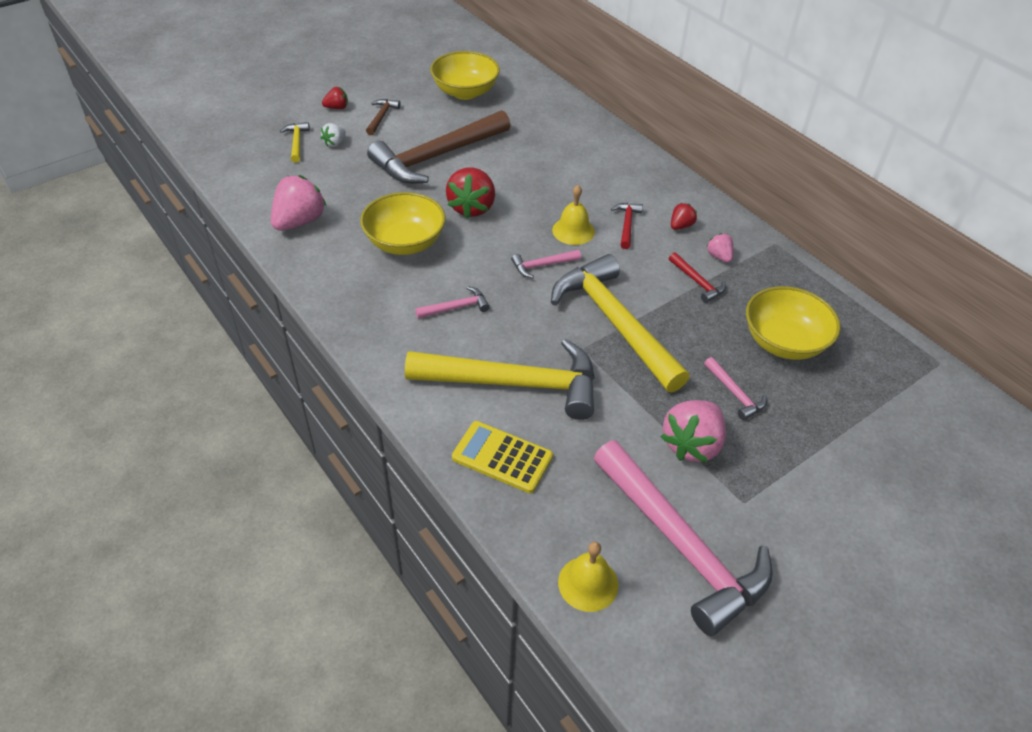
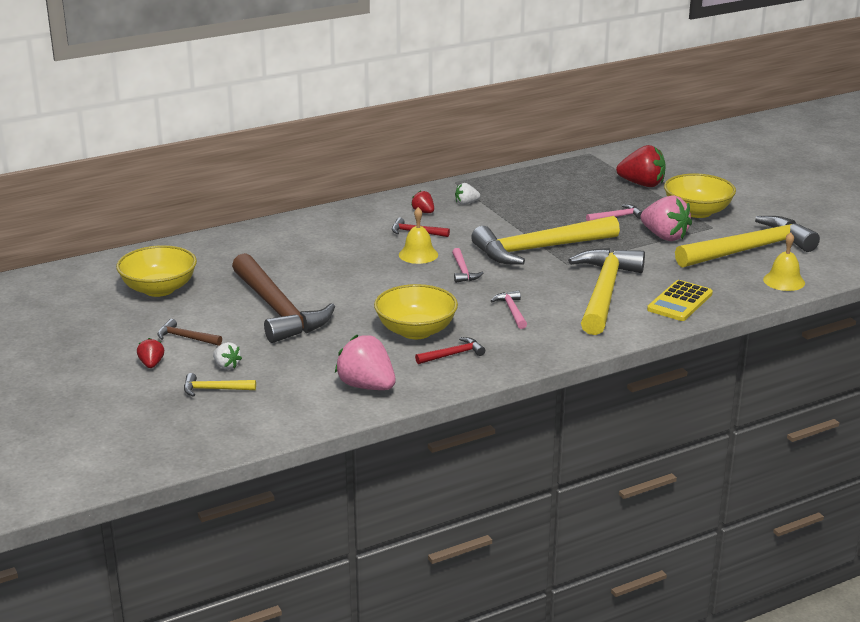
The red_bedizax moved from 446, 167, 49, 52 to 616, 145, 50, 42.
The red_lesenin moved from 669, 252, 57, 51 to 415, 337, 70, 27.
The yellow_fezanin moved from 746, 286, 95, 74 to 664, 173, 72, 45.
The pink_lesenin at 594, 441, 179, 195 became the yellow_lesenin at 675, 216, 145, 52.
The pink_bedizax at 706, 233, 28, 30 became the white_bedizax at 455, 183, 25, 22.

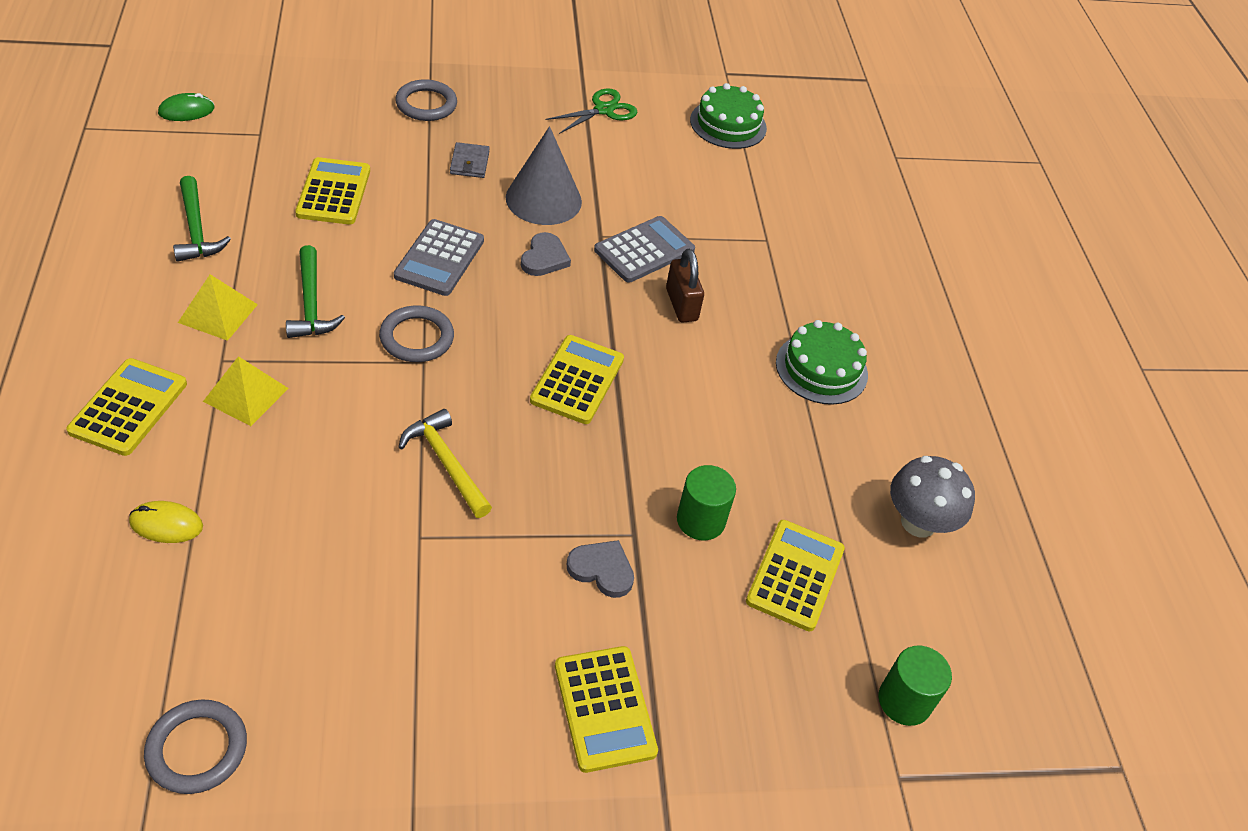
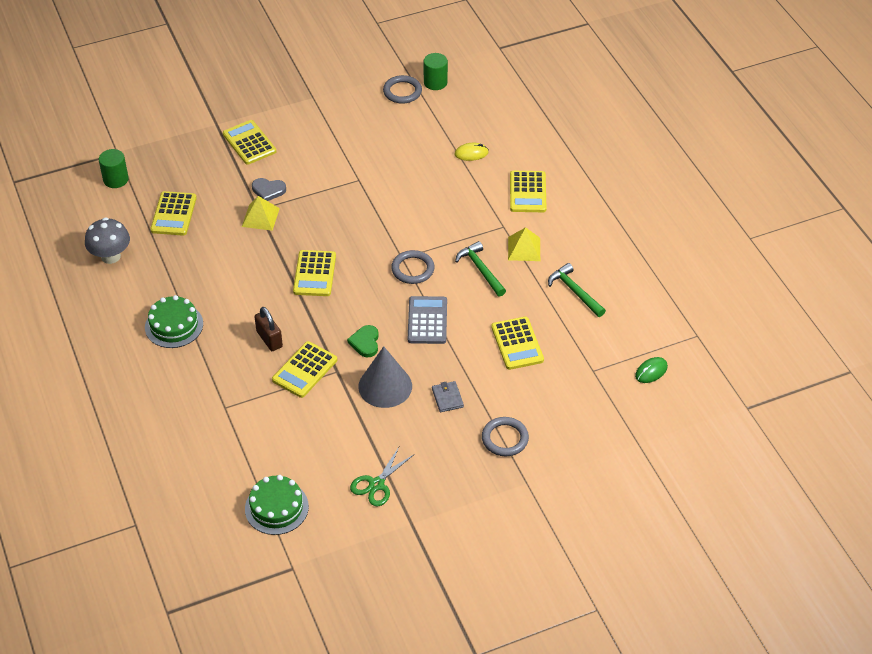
The yellow_lesenin at 399, 409, 93, 109 disappeared.
The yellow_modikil moved from 203, 356, 86, 70 to 242, 196, 38, 35.
The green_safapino moved from 677, 465, 59, 76 to 424, 53, 24, 37.
The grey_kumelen at 521, 232, 50, 44 became the green_kumelen at 347, 325, 32, 33.
The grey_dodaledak at 594, 216, 101, 67 became the yellow_dodaledak at 272, 341, 65, 57.

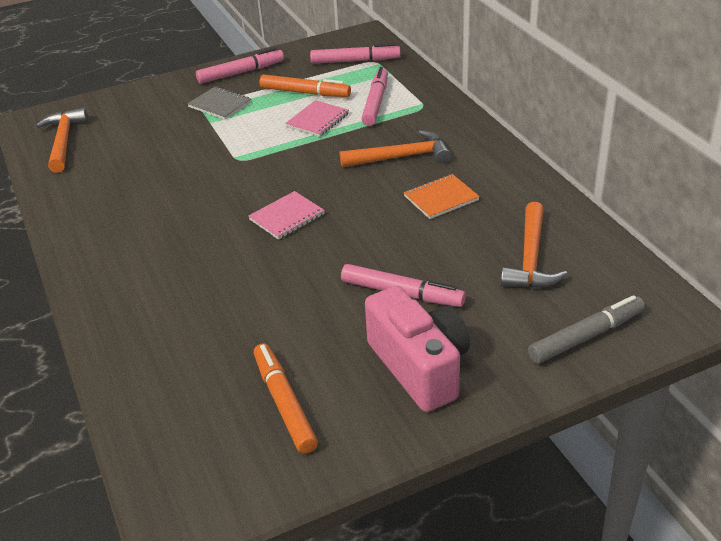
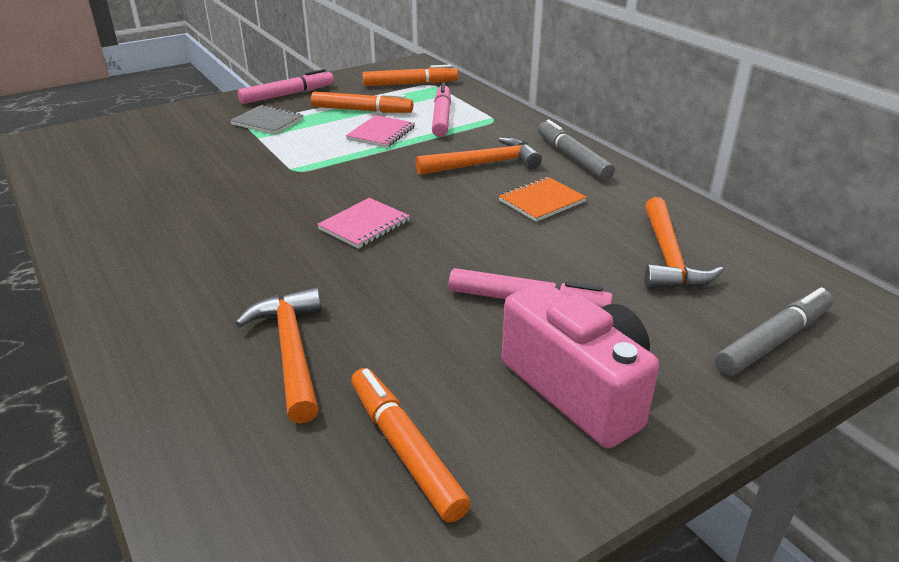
The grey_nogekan at 538, 120, 77, 60 appeared.
The orange_lesenin moved from 36, 108, 52, 65 to 235, 287, 86, 137.
The pink_nogekan at 310, 43, 91, 21 became the orange_nogekan at 362, 65, 96, 21.

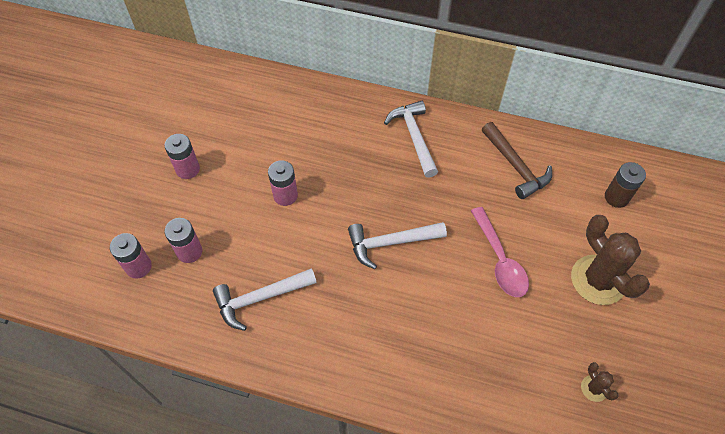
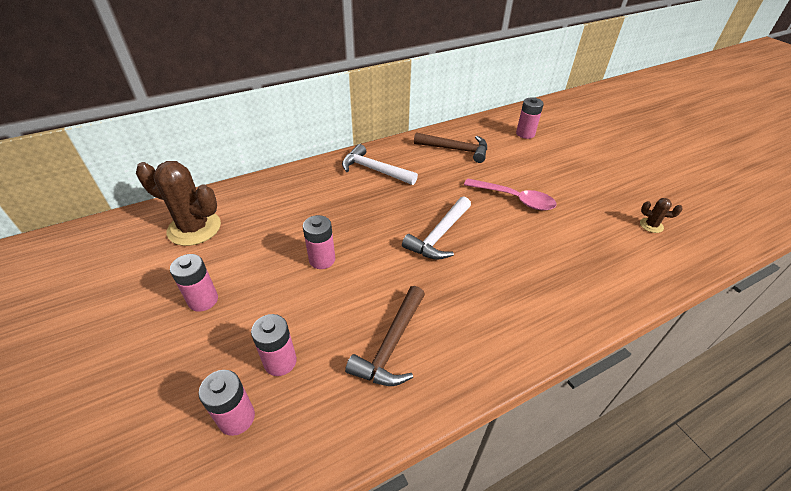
The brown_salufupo moved from 571, 215, 79, 90 to 136, 161, 85, 85.
The white_lesenin at 213, 268, 104, 63 became the brown_lesenin at 345, 286, 80, 100.
The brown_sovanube at 605, 162, 41, 46 became the pink_sovanube at 516, 97, 28, 42.

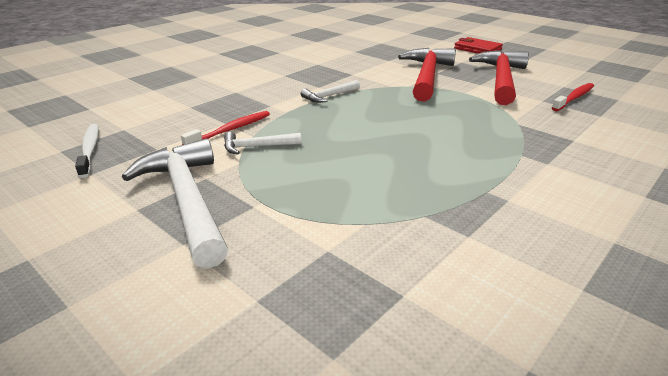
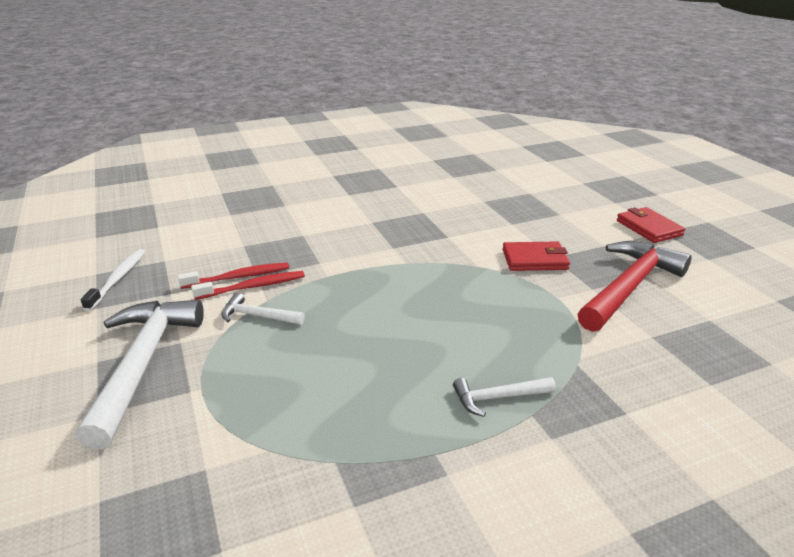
The white_lesenin moved from 301, 80, 59, 23 to 453, 377, 103, 40.
The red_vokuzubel moved from 552, 83, 42, 28 to 178, 262, 111, 27.
The red_lesenin at 398, 48, 58, 53 was replaced by the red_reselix at 503, 241, 67, 30.

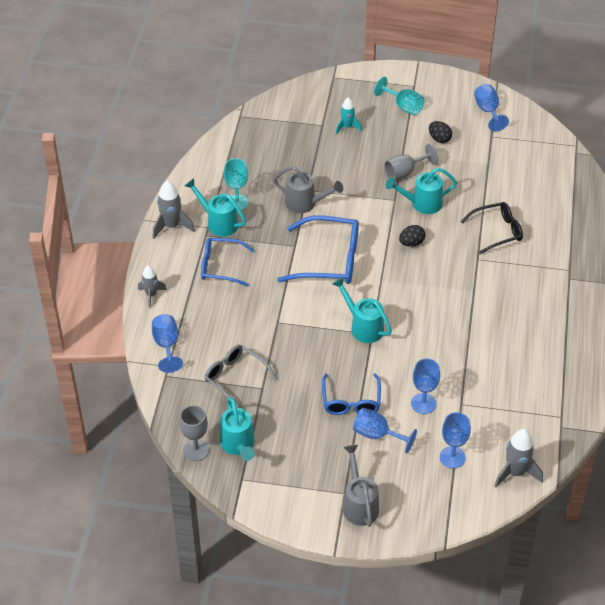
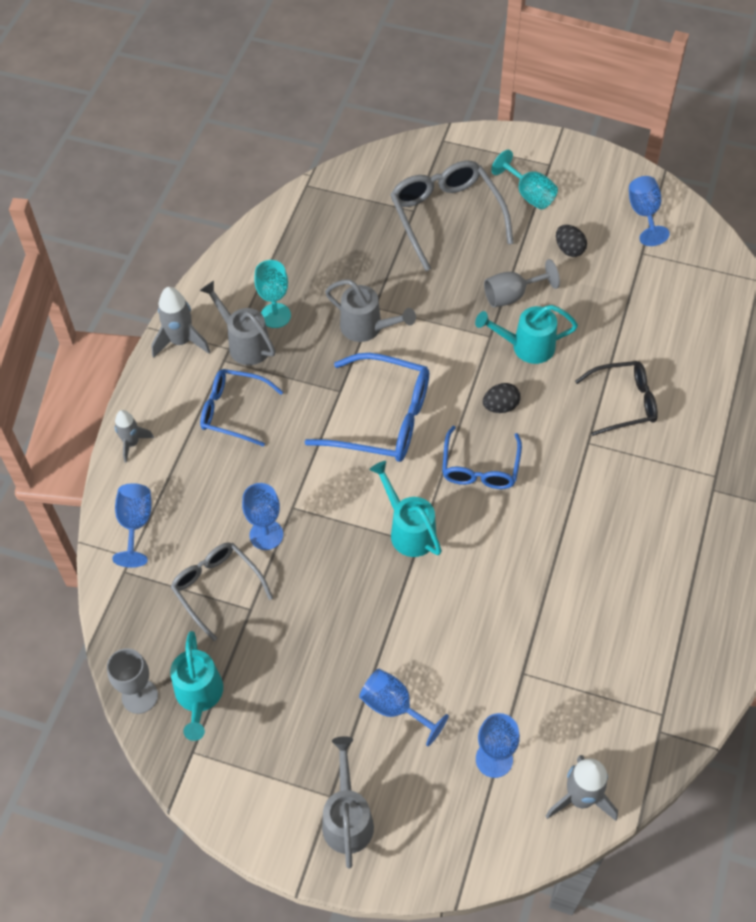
The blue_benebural moved from 322, 373, 59, 42 to 442, 426, 80, 63.
The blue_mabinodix moved from 411, 359, 29, 55 to 242, 483, 41, 67.
The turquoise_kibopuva at 336, 97, 26, 37 was replaced by the grey_benebural at 390, 160, 124, 111.
The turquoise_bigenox at 185, 178, 61, 59 became the grey_bigenox at 200, 281, 75, 84.

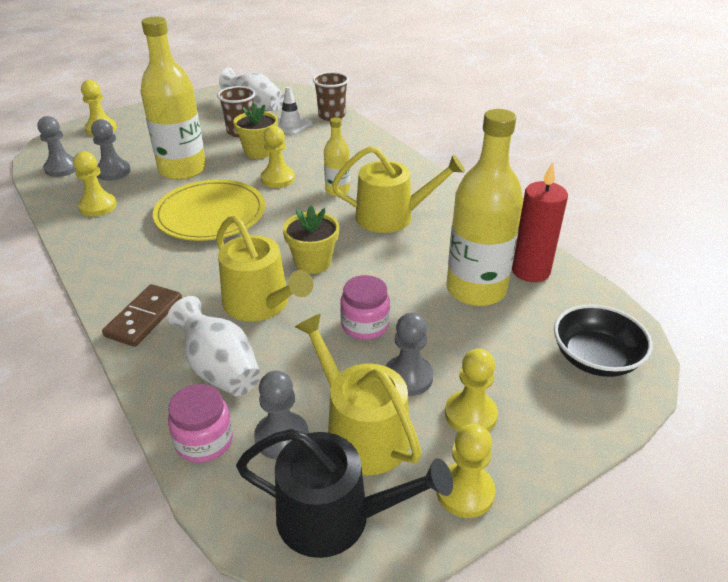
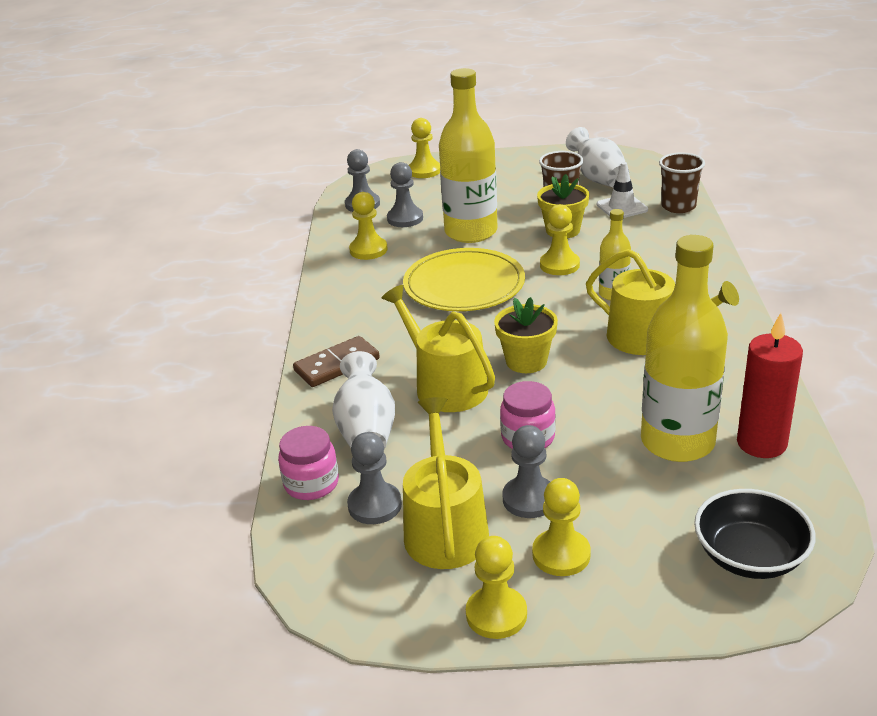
The black_bigenox at 236, 429, 217, 129 disappeared.
The yellow_bigenox at 216, 215, 97, 106 turned 150 degrees clockwise.

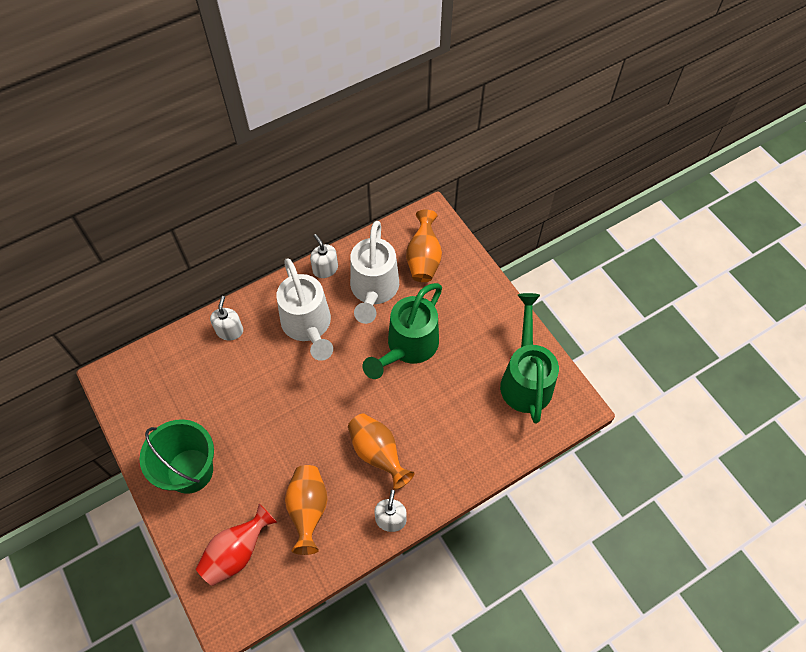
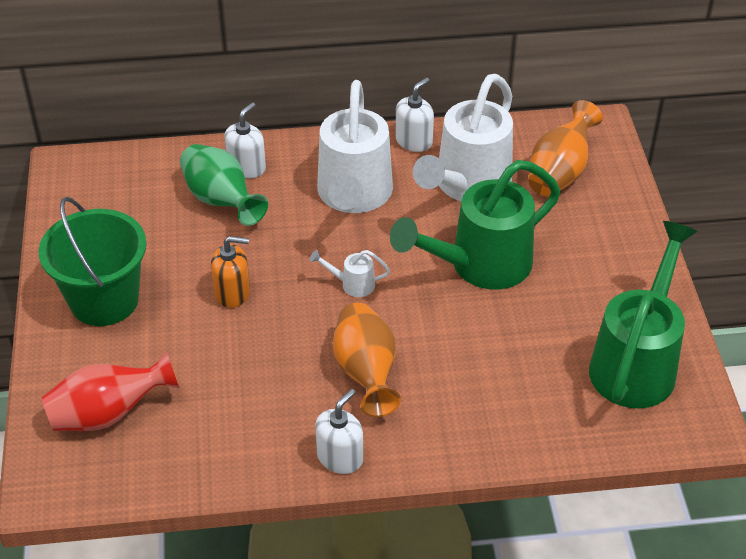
The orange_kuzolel at 285, 465, 43, 90 disappeared.
The green_kuzolel at 180, 144, 88, 82 appeared.
The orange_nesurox at 211, 236, 39, 72 appeared.
The white_bigenox at 309, 250, 81, 47 appeared.
The white_nesurox at 310, 234, 28, 44 turned 45 degrees clockwise.

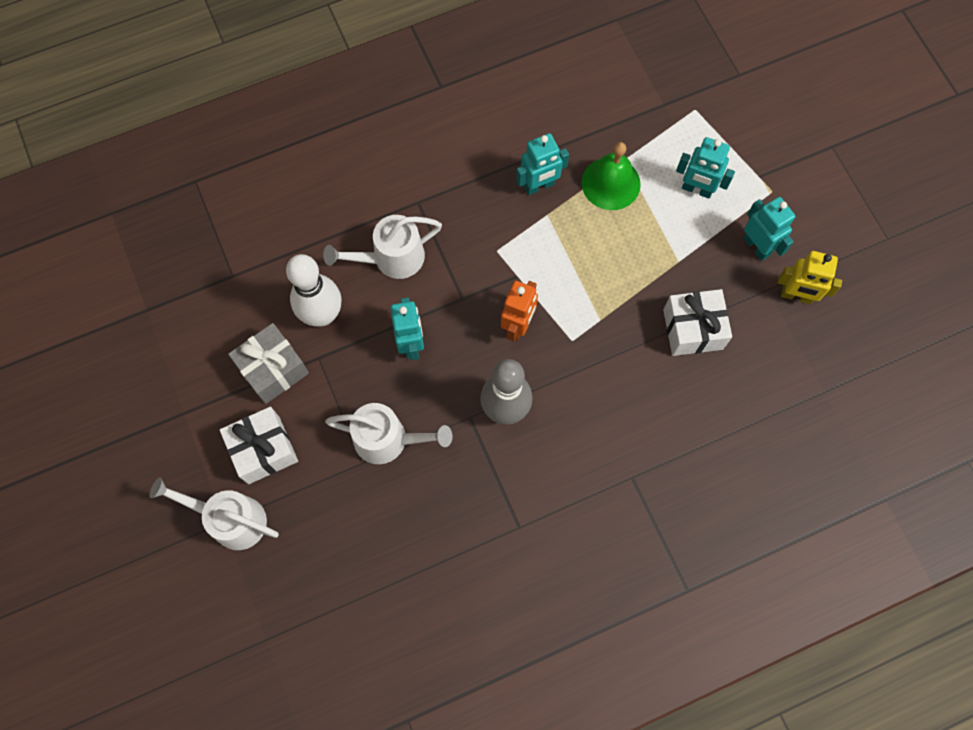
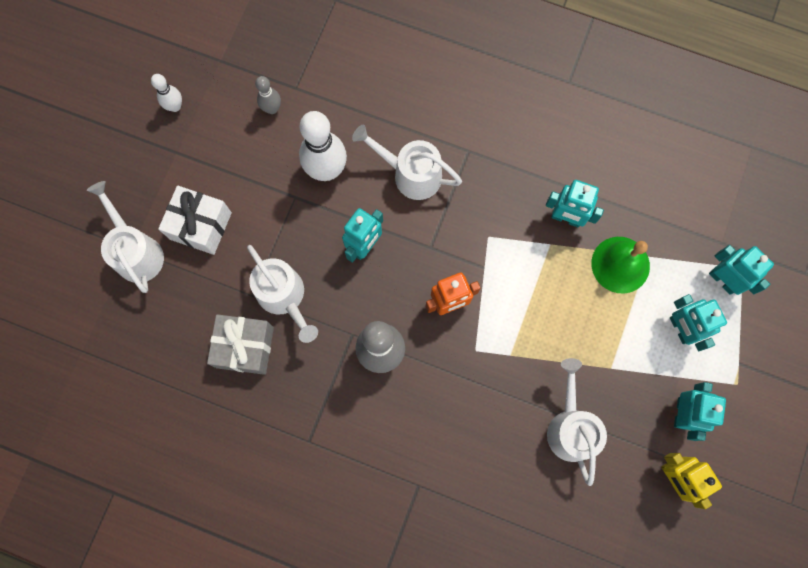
The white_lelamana at 151, 74, 31, 38 appeared.
The grey_lelamana at 255, 76, 26, 38 appeared.
The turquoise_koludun at 709, 245, 65, 50 appeared.
The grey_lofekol moved from 228, 323, 81, 81 to 207, 314, 67, 61.
The white_lofekol at 663, 289, 69, 67 was replaced by the white_bigenox at 547, 358, 60, 128.

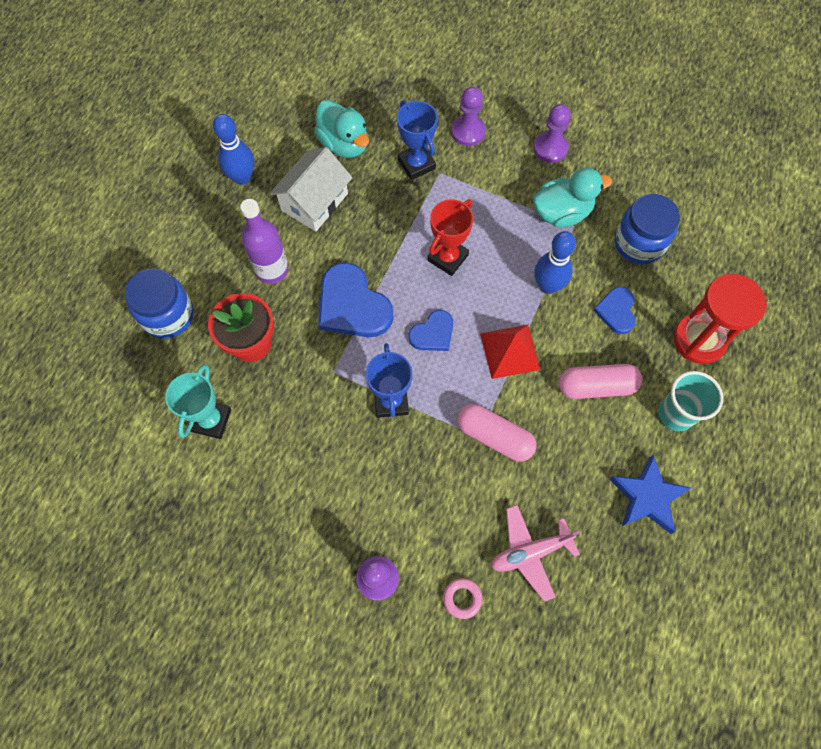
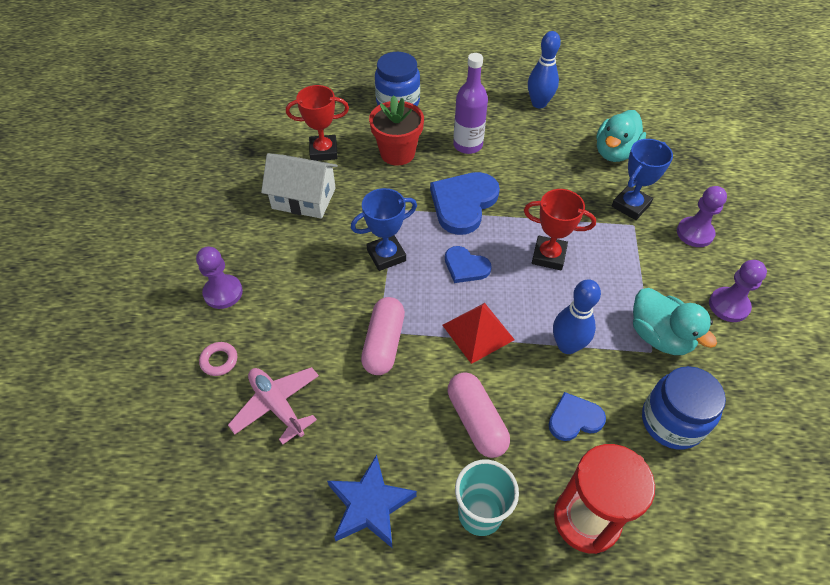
The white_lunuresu moved from 270, 147, 83, 85 to 261, 153, 77, 66.
The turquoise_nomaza at 165, 364, 66, 75 became the red_nomaza at 286, 85, 63, 76.

